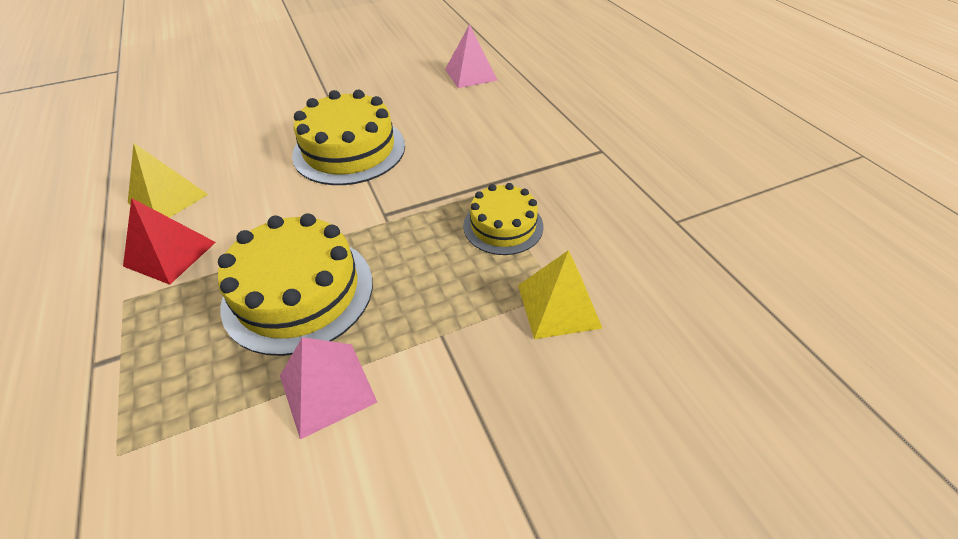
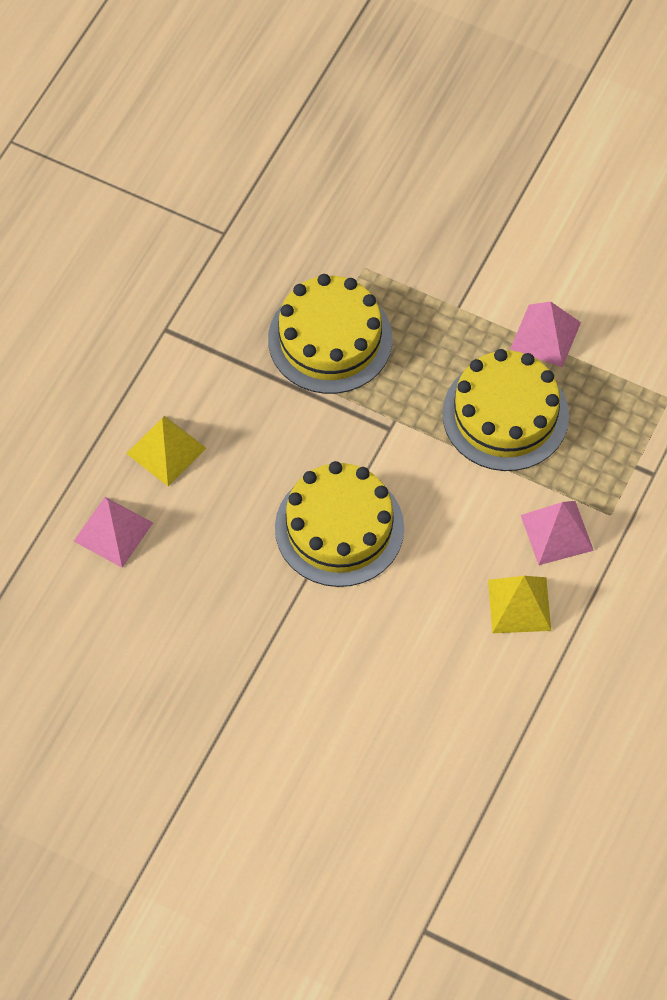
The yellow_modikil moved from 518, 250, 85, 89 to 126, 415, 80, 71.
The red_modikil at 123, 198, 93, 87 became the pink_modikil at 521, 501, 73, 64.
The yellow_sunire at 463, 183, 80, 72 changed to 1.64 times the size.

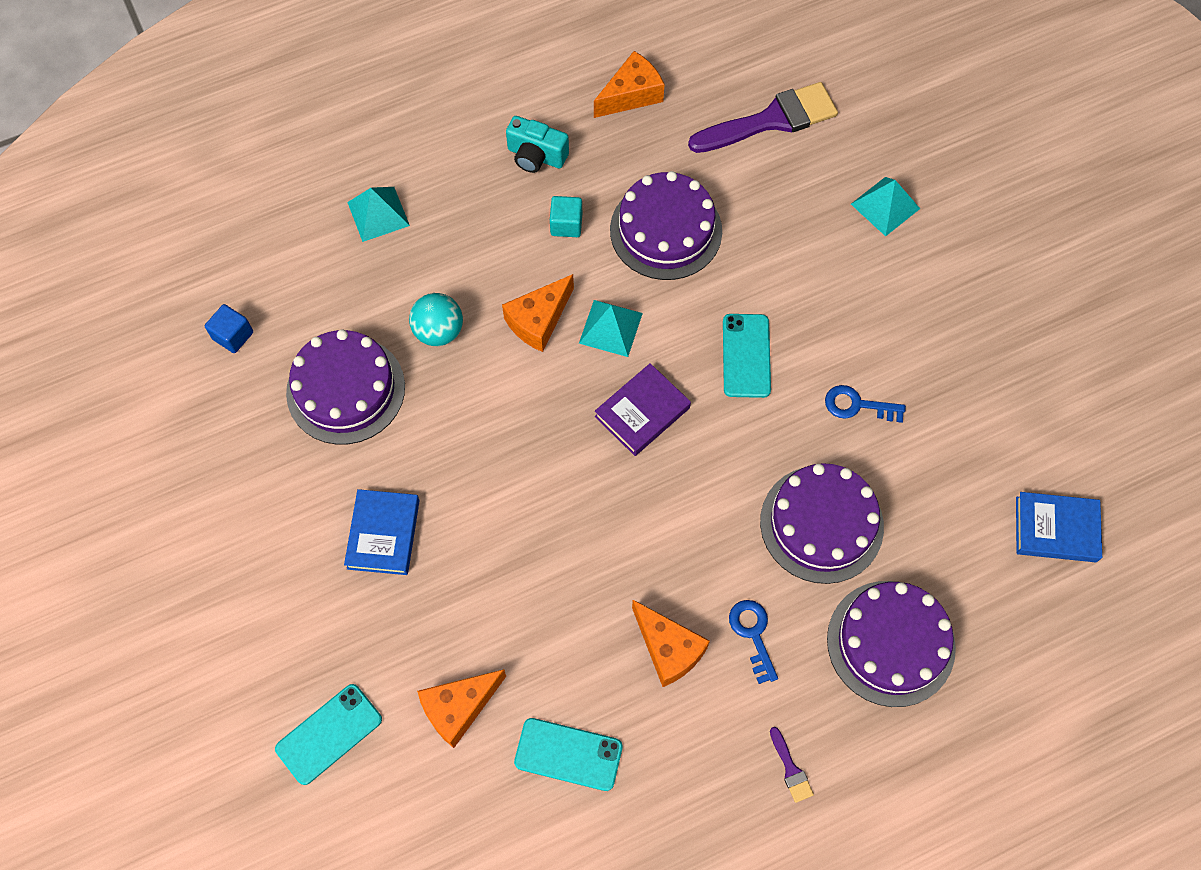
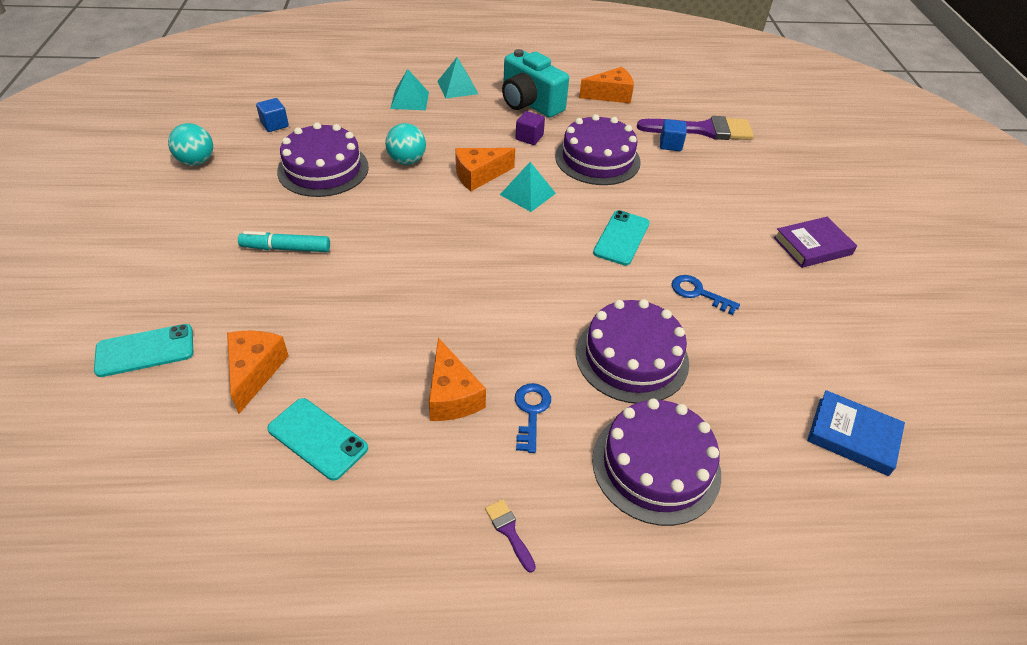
The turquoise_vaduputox at 168, 123, 45, 43 appeared.
The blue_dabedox at 660, 119, 26, 32 appeared.
The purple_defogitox moved from 595, 363, 96, 93 to 773, 217, 84, 51.
The turquoise_modikil moved from 851, 177, 69, 59 to 437, 57, 41, 41.
The blue_defogitox at 344, 489, 76, 86 was replaced by the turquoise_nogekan at 238, 231, 92, 21.
The turquoise_dabedox at 550, 196, 32, 41 became the purple_dabedox at 515, 111, 30, 34.
The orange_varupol at 417, 669, 89, 79 turned 105 degrees clockwise.
The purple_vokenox at 770, 727, 44, 76 turned 150 degrees clockwise.
The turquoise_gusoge at 506, 116, 63, 57 changed to 1.60 times the size.

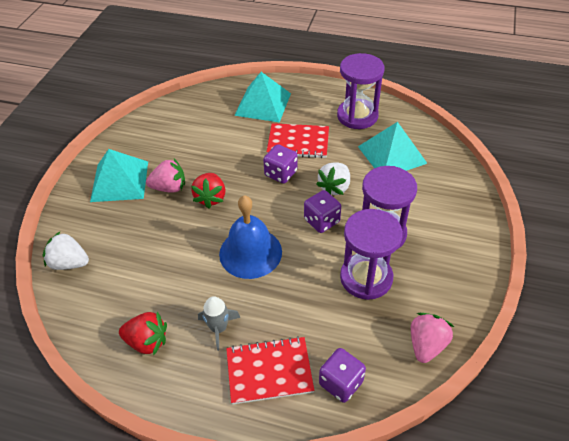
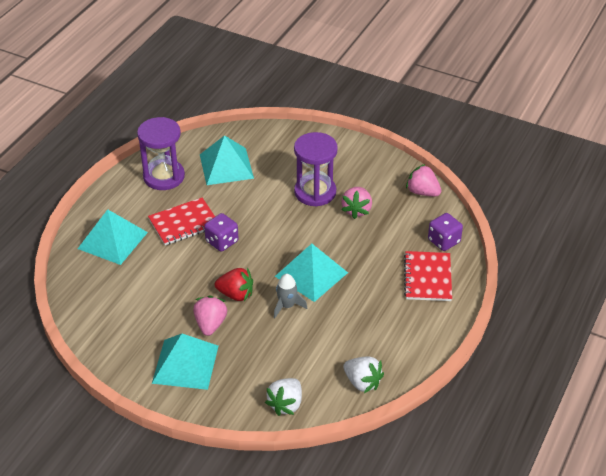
The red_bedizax at 119, 311, 48, 45 disappeared.
The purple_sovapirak at 304, 190, 37, 43 disappeared.
The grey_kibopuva moved from 198, 296, 42, 55 to 274, 274, 33, 44.
The white_bedizax moved from 316, 162, 34, 33 to 343, 356, 41, 37.
The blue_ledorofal at 219, 195, 63, 84 was replaced by the turquoise_modikil at 275, 244, 73, 58.
The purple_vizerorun at 340, 209, 63, 91 was replaced by the pink_bedizax at 341, 187, 31, 32.
The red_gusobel at 267, 123, 62, 35 turned 45 degrees clockwise.

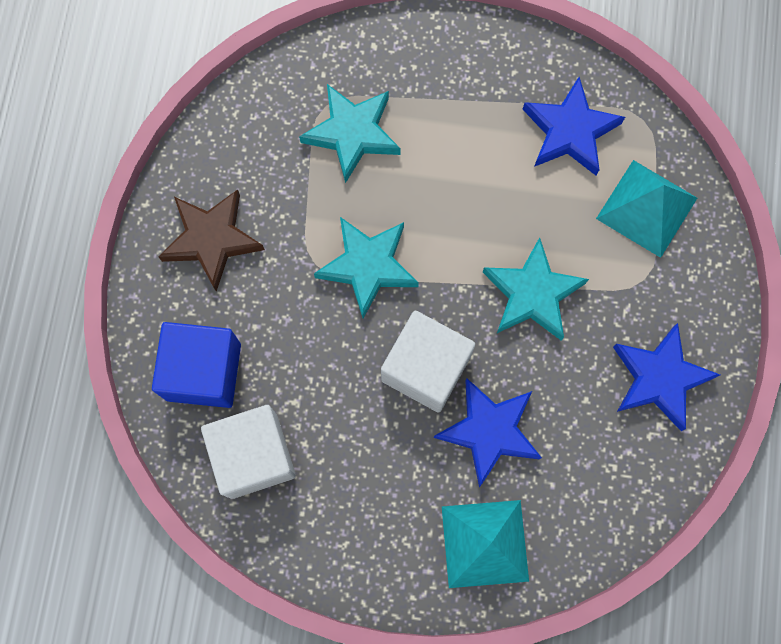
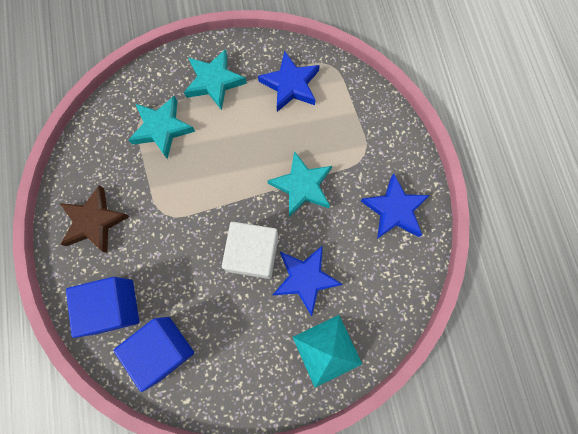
The turquoise_modikil at 596, 160, 101, 98 disappeared.
The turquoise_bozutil moved from 314, 217, 105, 101 to 184, 49, 63, 61.
The white_dabedox at 201, 405, 95, 94 became the blue_dabedox at 113, 317, 81, 75.

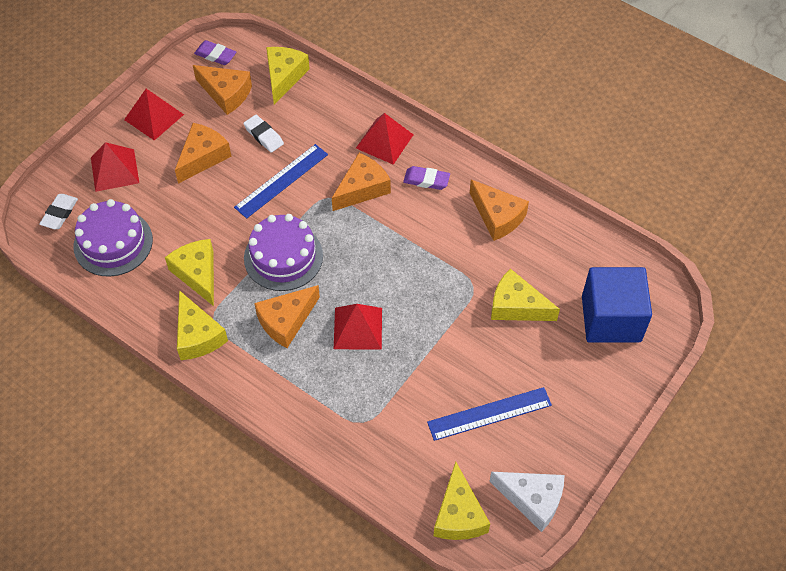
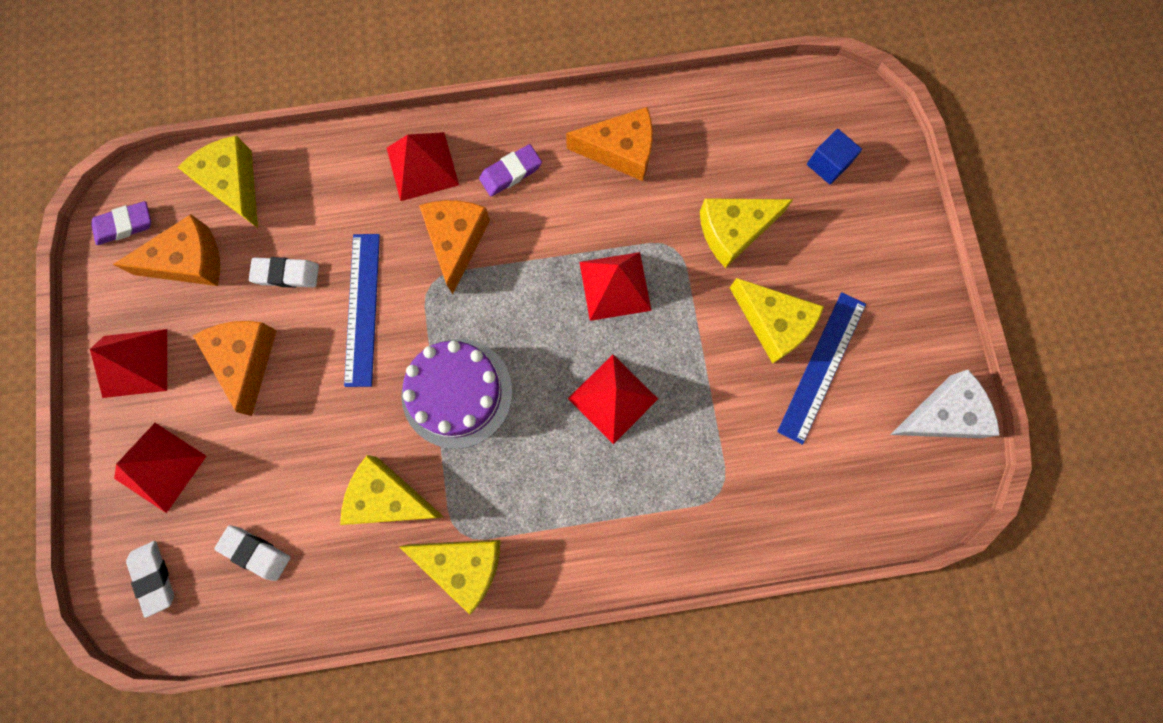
The orange_varupol at 254, 285, 66, 63 disappeared.
The red_modikil at 579, 252, 73, 69 appeared.
The yellow_varupol moved from 433, 461, 57, 79 to 730, 278, 94, 86.
The purple_sunire at 73, 199, 80, 77 was replaced by the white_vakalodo at 214, 525, 76, 56.
The blue_dabedox at 582, 267, 70, 76 changed to 0.45 times the size.

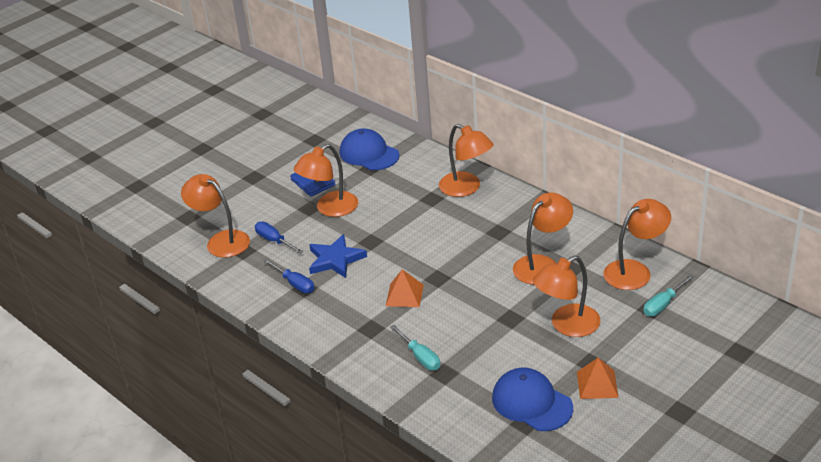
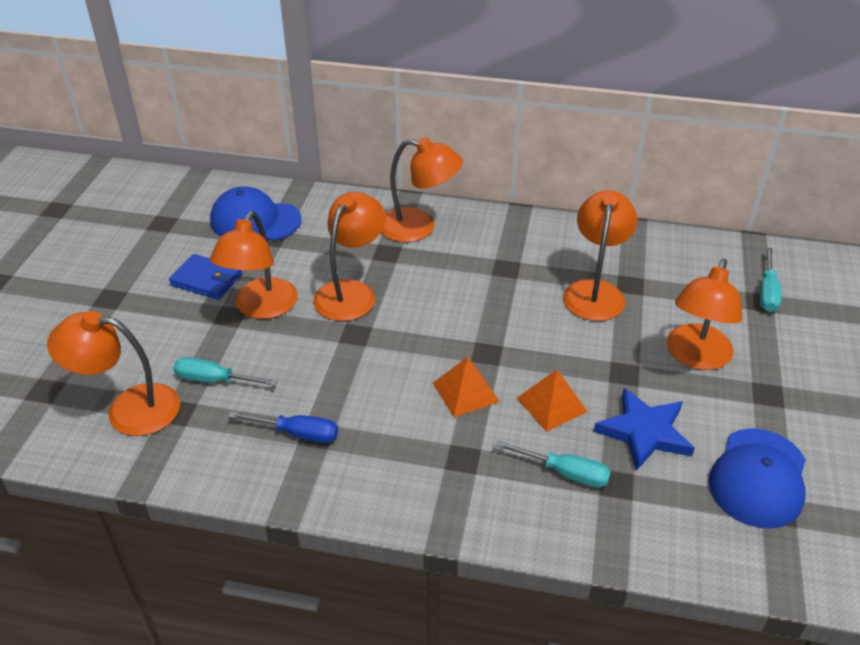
The blue_bozutil moved from 309, 234, 58, 44 to 594, 388, 101, 83.
The orange_modikil moved from 577, 357, 42, 42 to 517, 369, 71, 63.
The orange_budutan moved from 603, 199, 68, 91 to 313, 192, 73, 129.
The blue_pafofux at 255, 222, 48, 32 became the turquoise_pafofux at 173, 357, 104, 29.
The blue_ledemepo at 492, 368, 81, 63 turned 75 degrees counterclockwise.

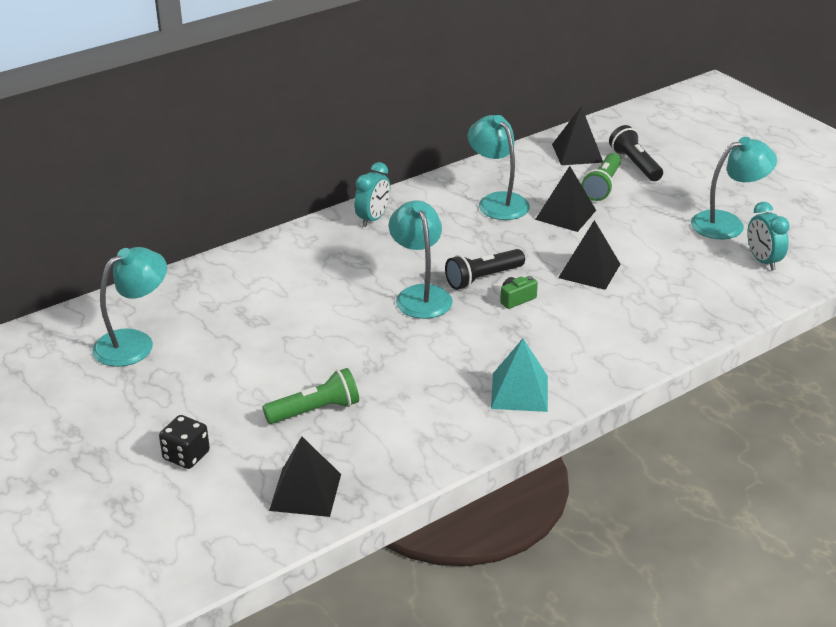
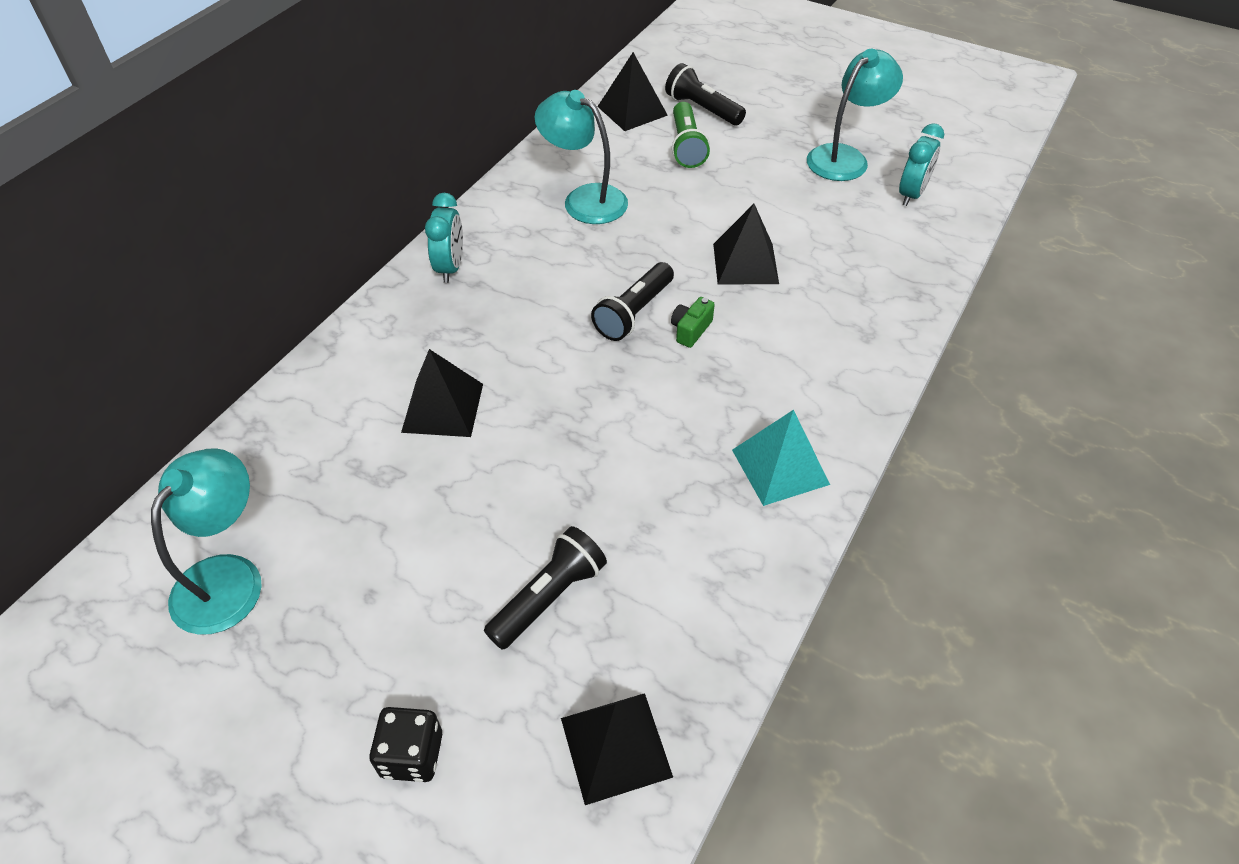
The turquoise_budutan at 389, 200, 64, 119 disappeared.
The black_modikil moved from 535, 166, 61, 66 to 401, 349, 82, 88.
The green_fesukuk at 263, 368, 96, 56 became the black_fesukuk at 484, 526, 123, 124.
The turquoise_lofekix at 747, 202, 43, 69 turned 105 degrees counterclockwise.

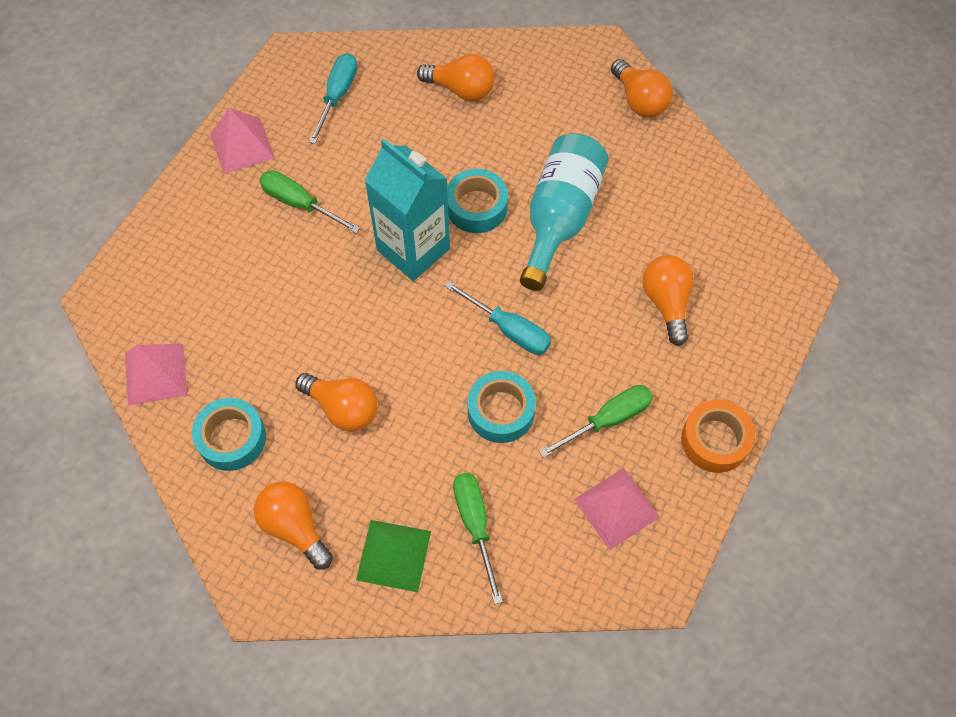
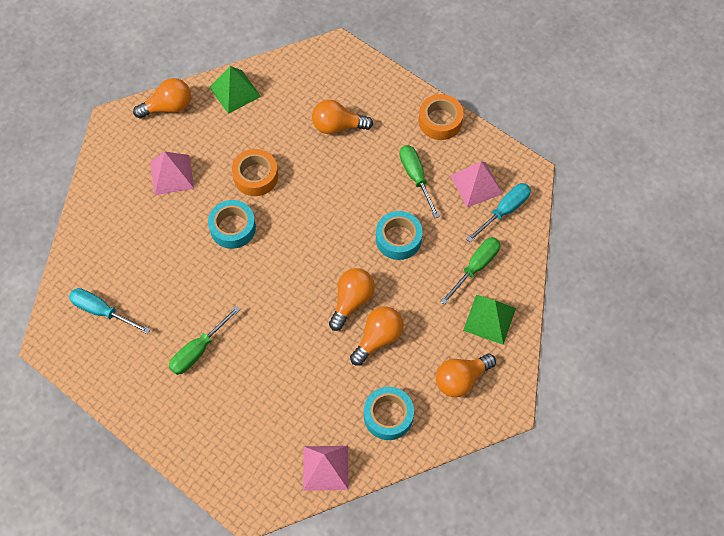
The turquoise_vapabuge at 364, 138, 86, 143 disappeared.
The green_modikil at 209, 66, 52, 48 appeared.
The pink_modikil moved from 210, 108, 65, 66 to 150, 151, 44, 44.
The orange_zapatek moved from 417, 54, 77, 47 to 329, 268, 46, 63.
The turquoise_pafofux moved from 445, 281, 106, 74 to 467, 183, 64, 59.
The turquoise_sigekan at 520, 133, 89, 158 was replaced by the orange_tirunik at 232, 149, 46, 47.
The green_pafofux at 453, 473, 50, 131 turned 135 degrees clockwise.

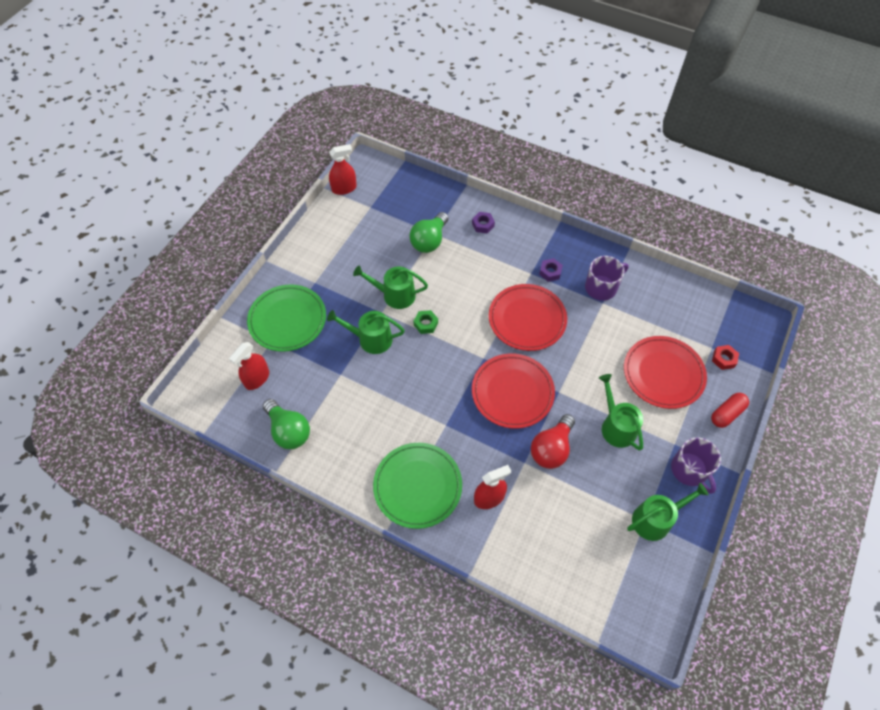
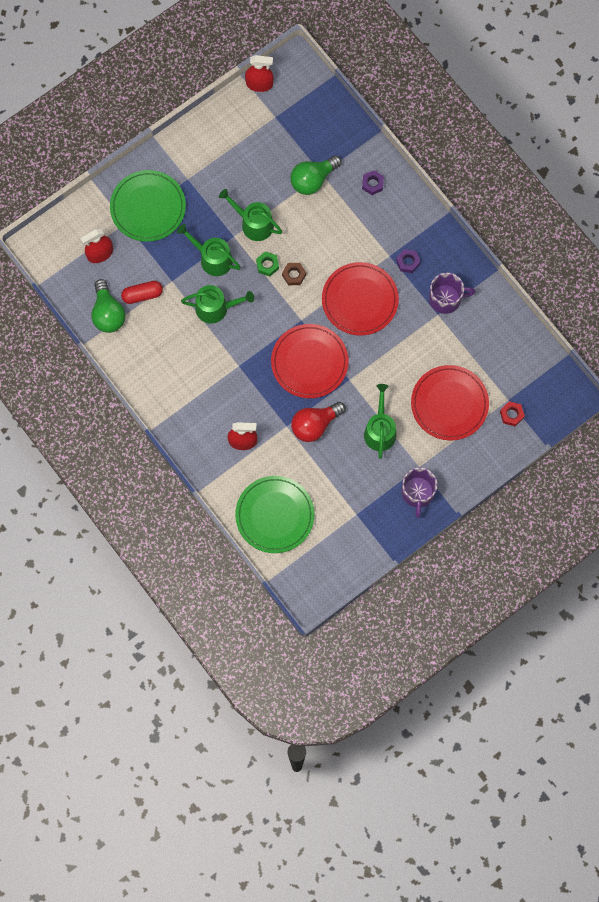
The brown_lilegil at 282, 263, 24, 22 appeared.
The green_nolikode moved from 373, 443, 89, 86 to 235, 476, 80, 77.
The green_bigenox moved from 627, 483, 82, 58 to 181, 285, 73, 39.
The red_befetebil moved from 711, 393, 38, 35 to 121, 281, 42, 23.

